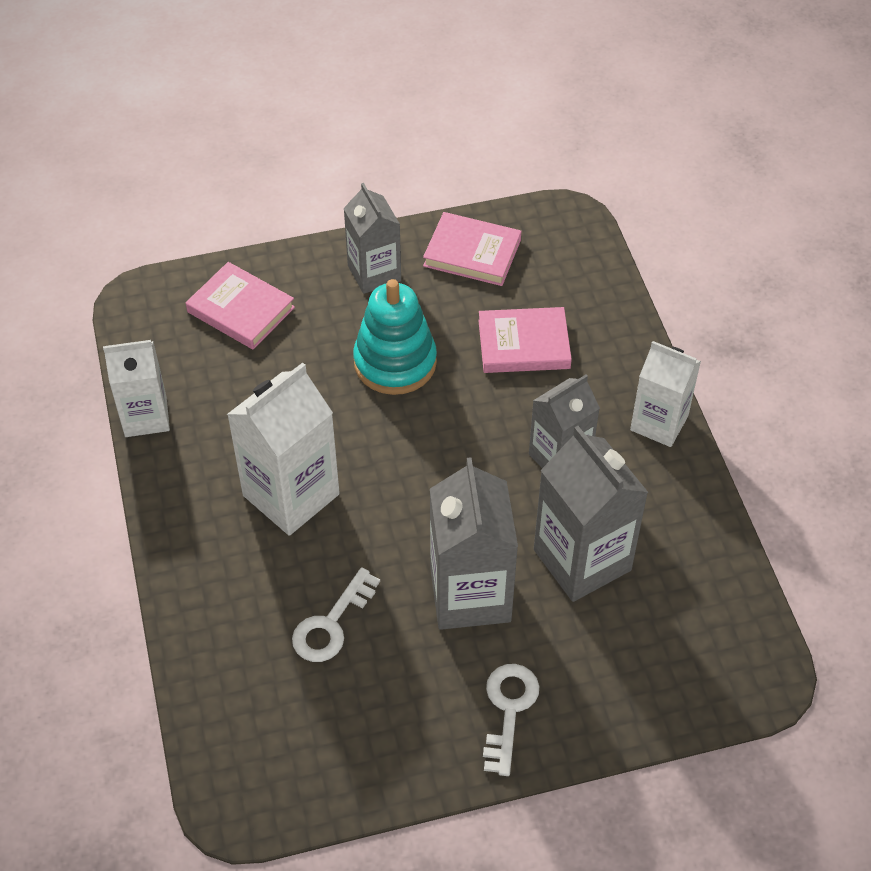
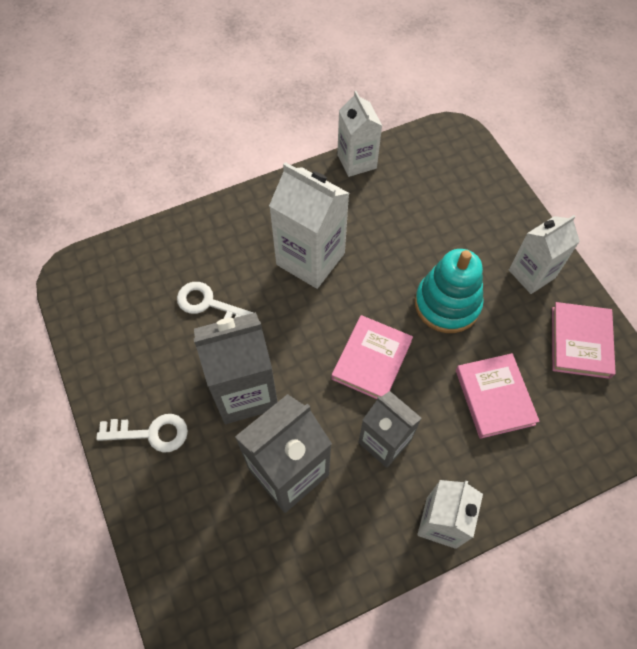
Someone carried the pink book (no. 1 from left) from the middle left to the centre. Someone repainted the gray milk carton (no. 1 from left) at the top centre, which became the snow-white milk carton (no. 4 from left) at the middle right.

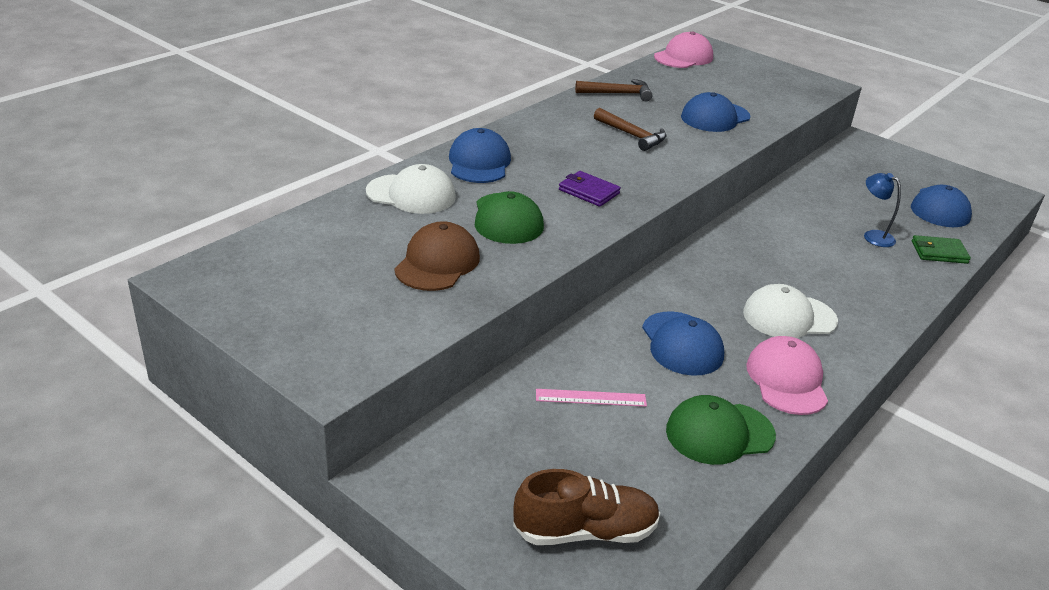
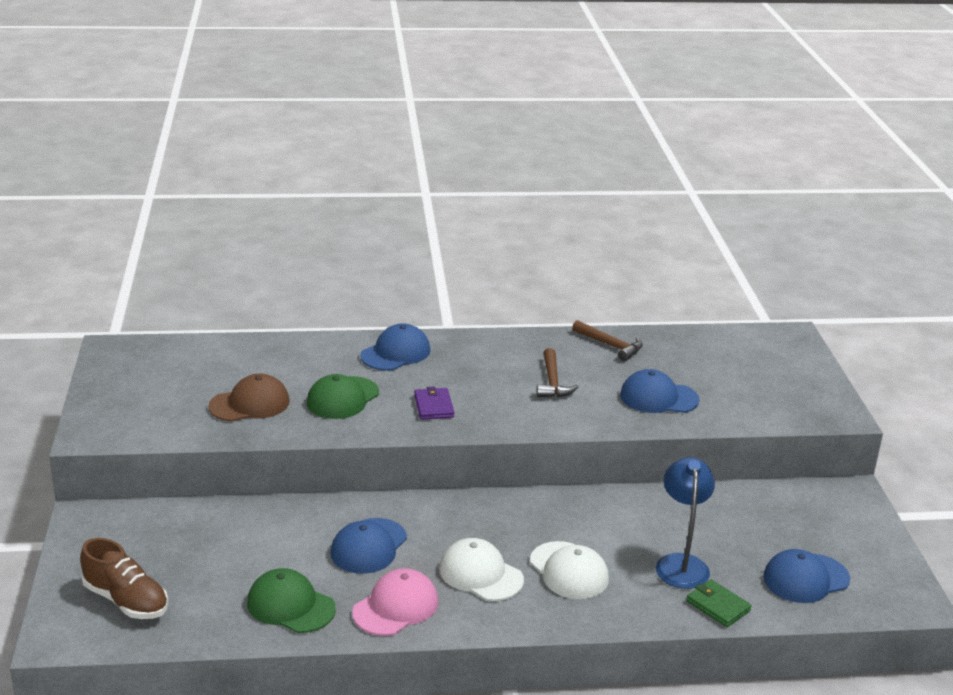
Someone carried the snow-white cap (no. 1 from left in the first image) from the top centre to the bottom centre. Someone scaled the cobalt reading lamp at the middle right by 1.61. Someone took away the pink straightedge at the bottom centre. Someone took away the pink cap (no. 1 from left) at the top centre.

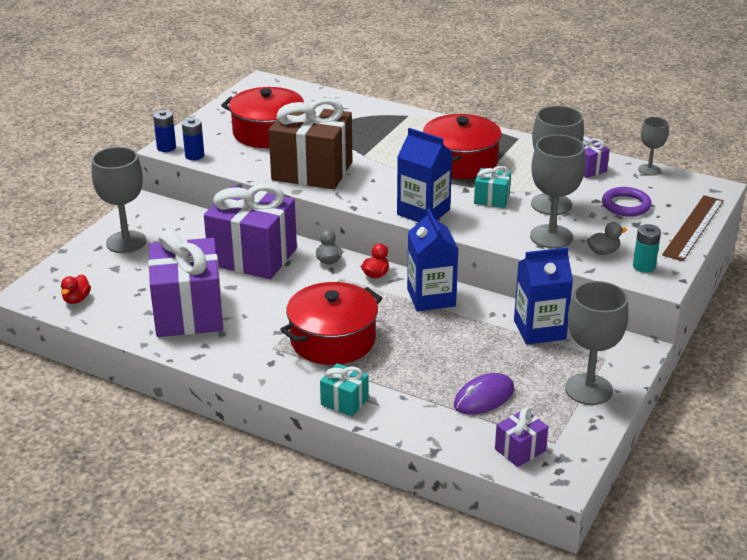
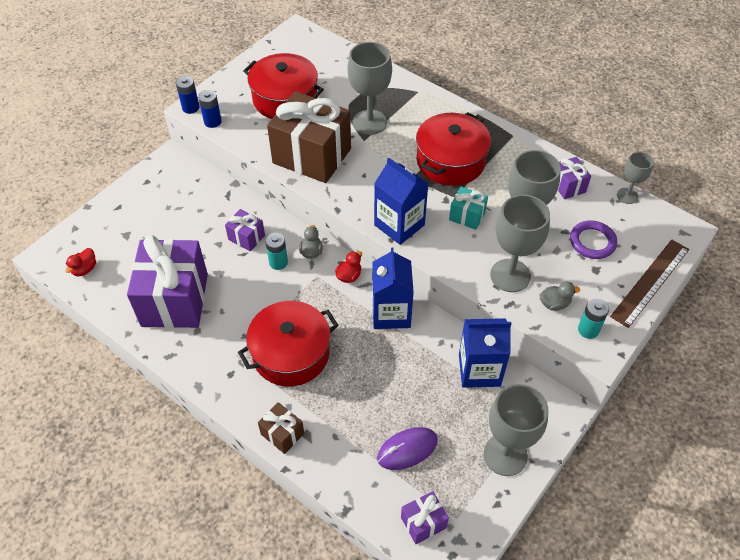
Someone scaled the violet wrapped gift (no. 2 from left) at the centre by 0.45. Someone repainted the teal wrapped gift (no. 1 from left) at the bottom centre, which became the brown wrapped gift (no. 1 from left) at the bottom centre. Someone put down the teal AA battery (no. 1 from left) at the centre. Someone carried the gray chalice (no. 1 from left) from the middle left to the top centre.

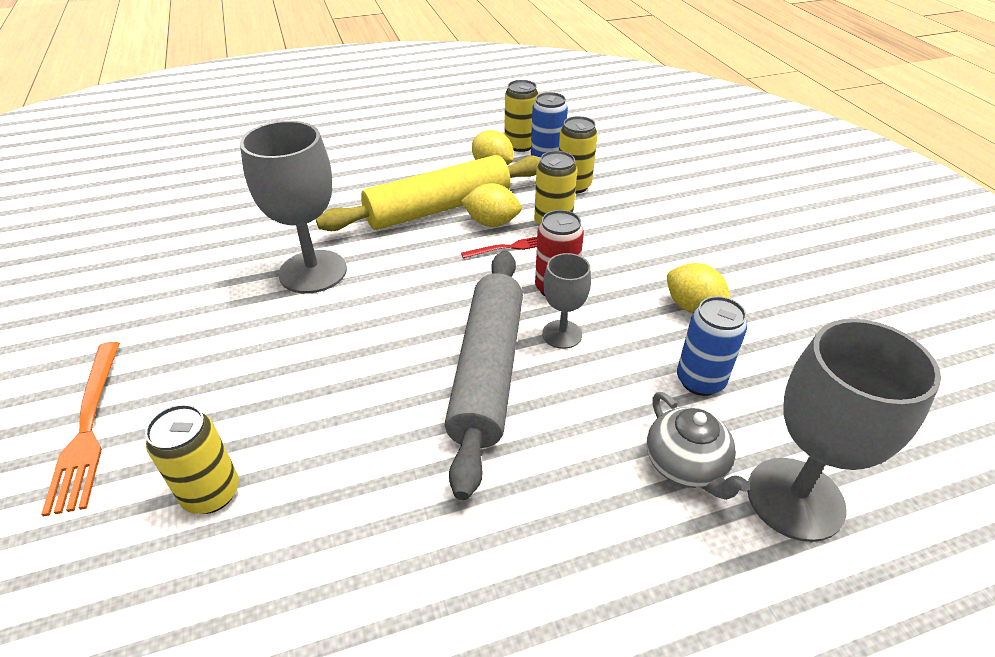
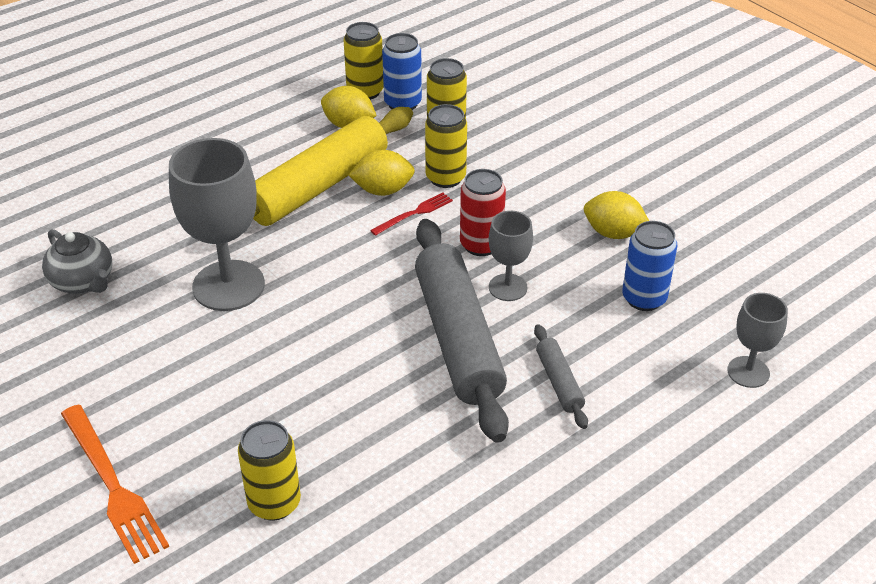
Someone carried the gray tea pot from the bottom right to the middle left. Someone put down the gray dough roller (no. 2 from left) at the centre. Someone scaled the gray chalice (no. 3 from left) at the middle right by 0.54.

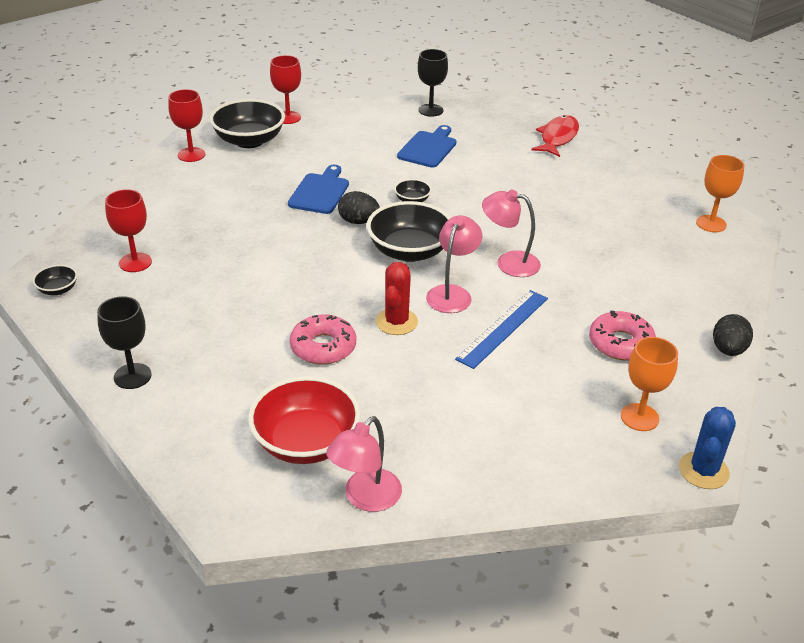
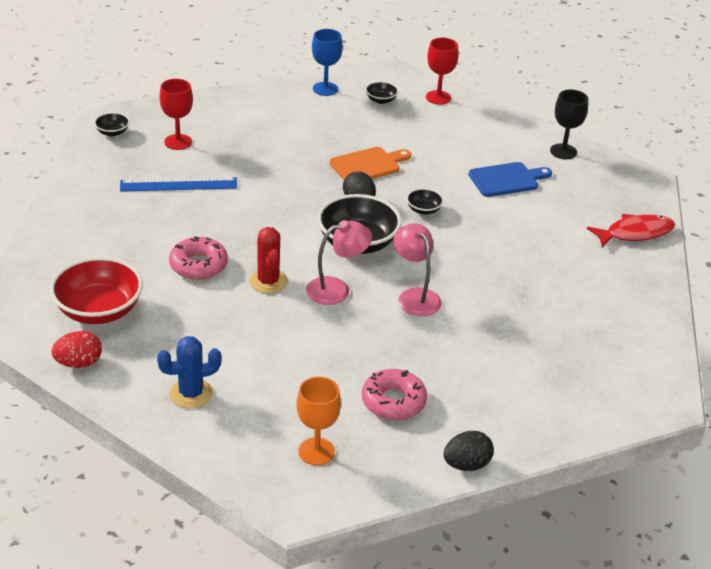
Someone swapped the pink reading lamp (no. 1 from left) at the bottom centre for the scarlet toy egg at the middle left. Someone carried the cobalt straightedge from the centre to the top left. Someone carried the cobalt saguaro cactus from the bottom right to the middle left. Someone rotated the scarlet saguaro cactus at the centre by 75 degrees counterclockwise. Someone repainted the scarlet chalice (no. 2 from left) at the top left, which became the cobalt chalice at the top centre. Someone repainted the cobalt cutting board (no. 1 from left) at the top centre, which became the orange-coloured cutting board at the top centre. Someone scaled the ebony deep dish (no. 2 from left in the first image) at the top left by 0.46. Someone took away the ebony chalice (no. 1 from left) at the middle left. Someone took away the orange-coloured chalice (no. 2 from left) at the top right.

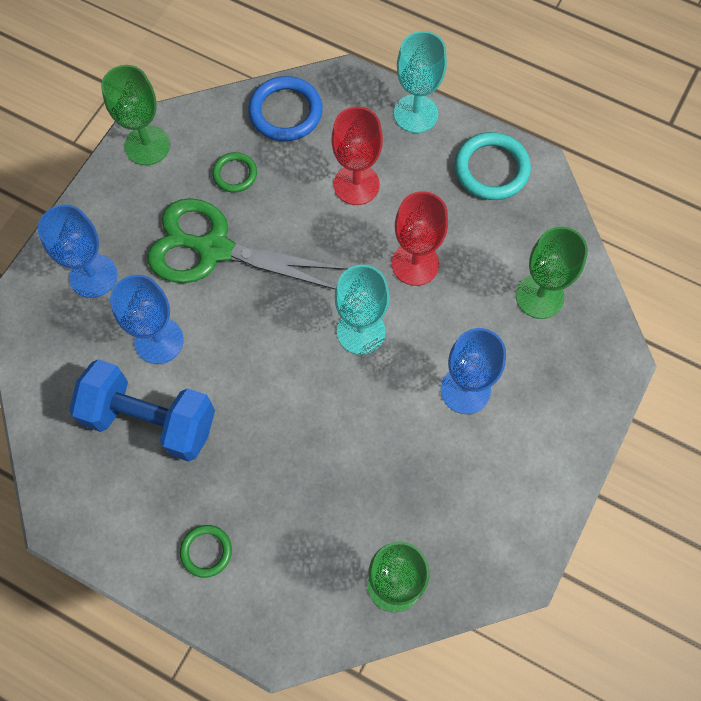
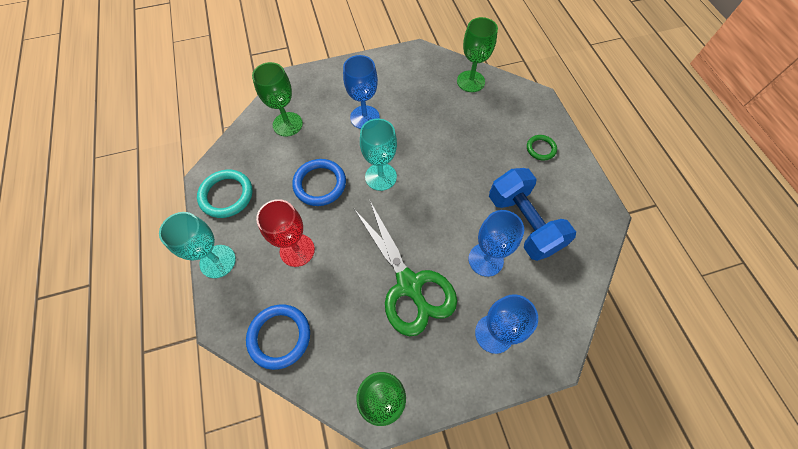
Someone swapped the scarlet chalice (no. 2 from left) at the centre for the cobalt hoop (no. 2 from left) at the centre. Someone took away the leaf-green hoop (no. 2 from left) at the top centre.

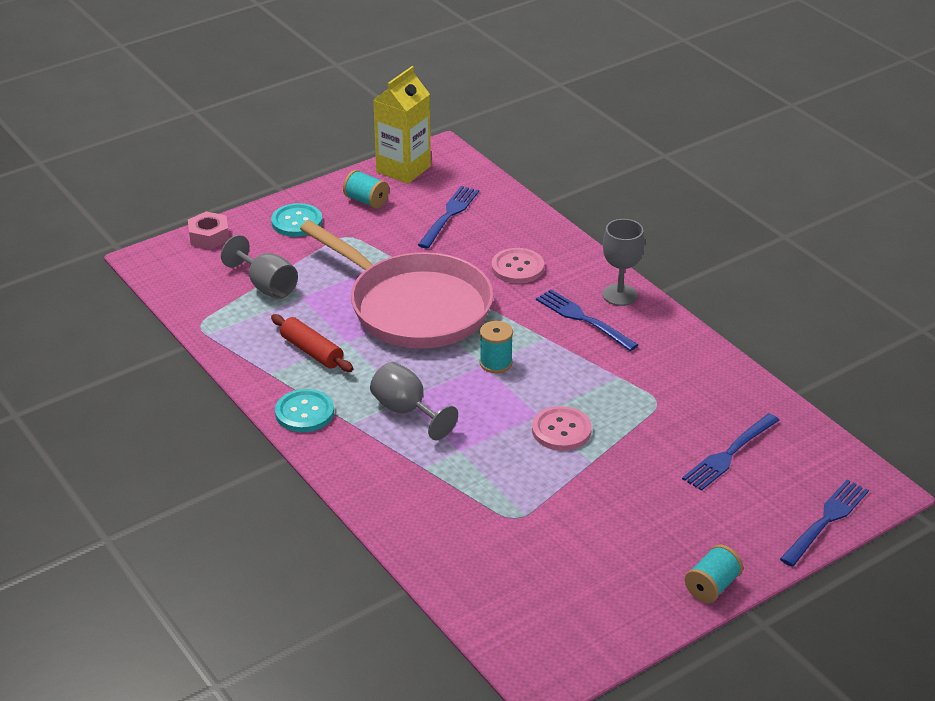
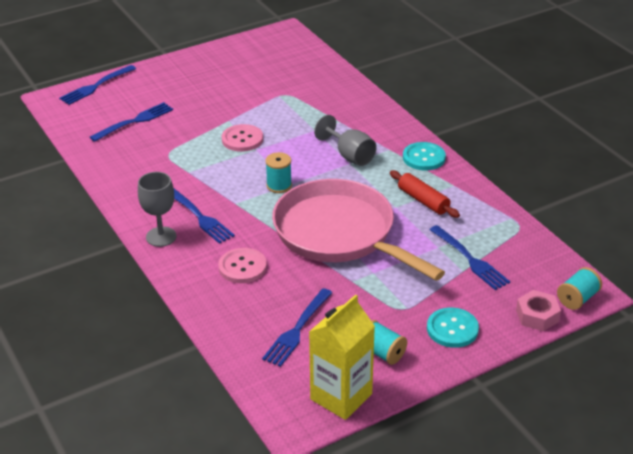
Someone swapped the gray chalice (no. 1 from left) at the middle left for the cobalt dinner fork (no. 5 from left) at the middle right. Someone carried the teal bobbin (no. 3 from left) from the bottom right to the middle right.

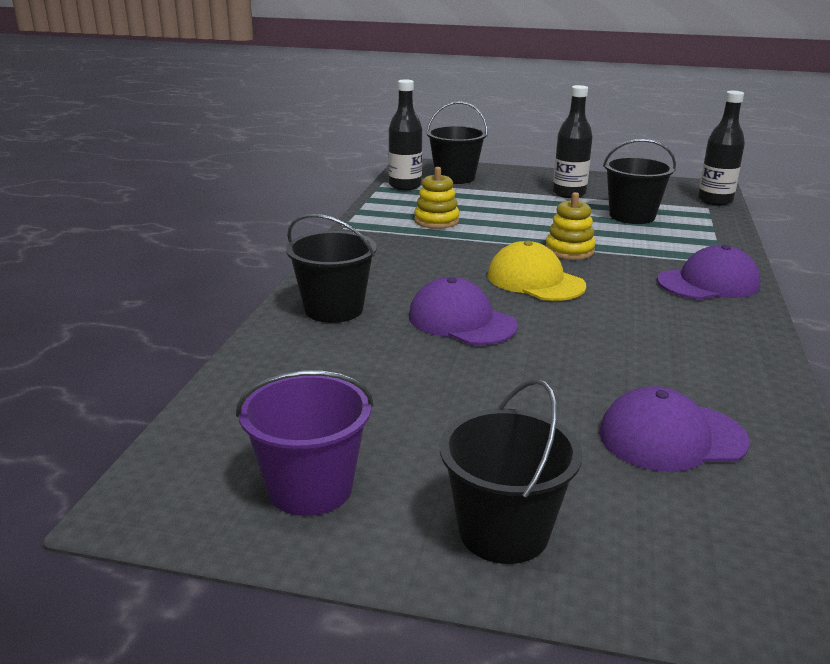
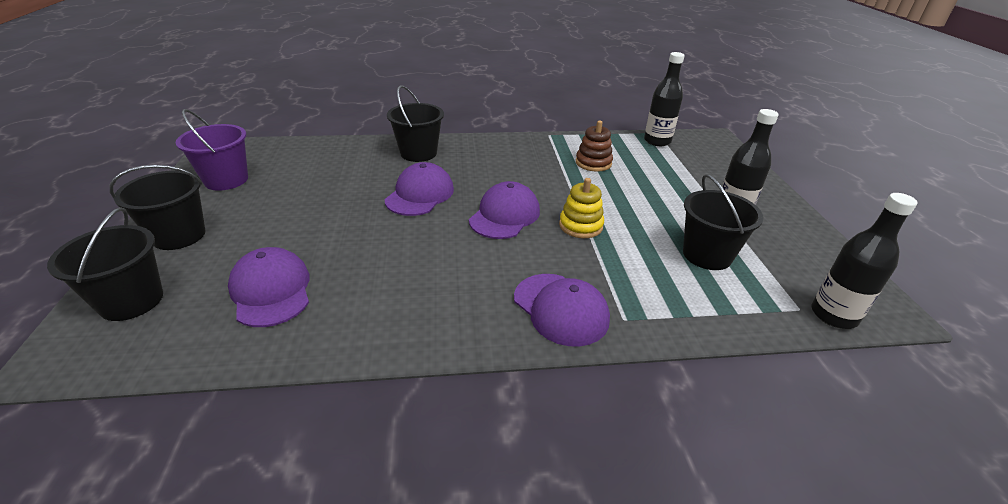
Someone carried the ebony sand bucket (no. 2 from left in the first image) from the top centre to the middle left. Someone repainted the bright yellow cap at the centre, which became the violet cap (no. 3 from left) at the centre. Someone repainted the bright yellow stacking rings (no. 1 from left) at the top centre, which became the brown stacking rings at the top centre.

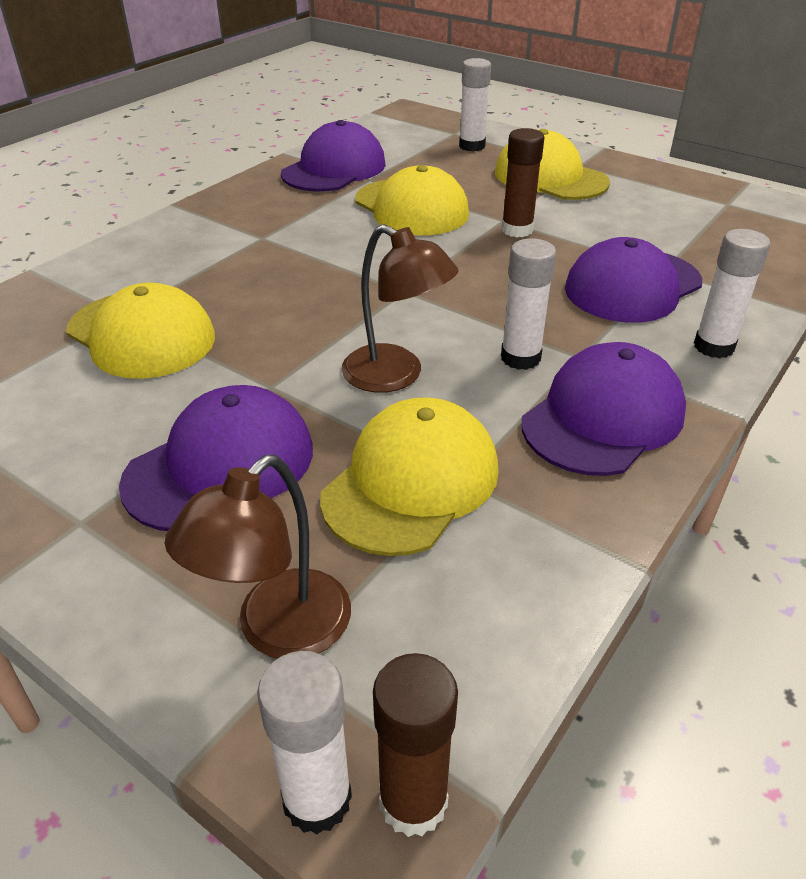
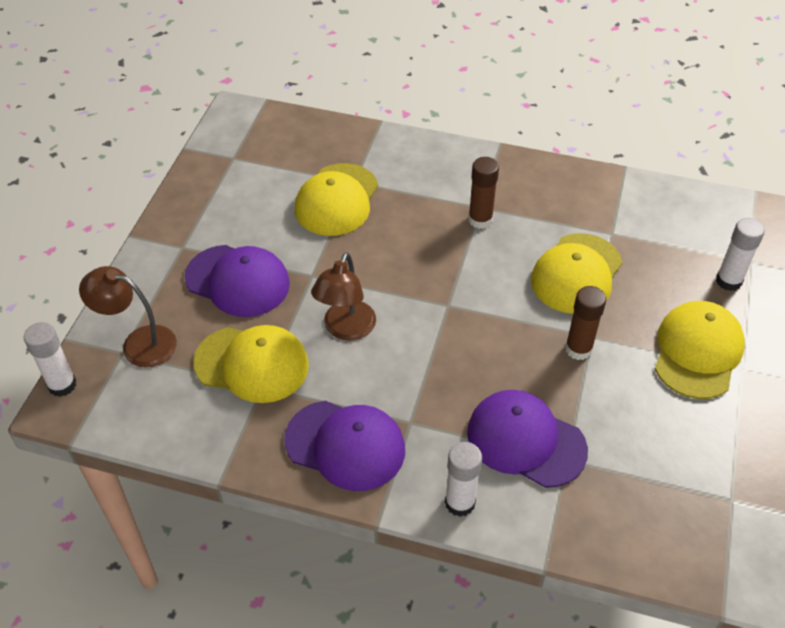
Someone carried the brown stick of glue (no. 1 from left) from the bottom centre to the top centre. Someone took away the violet cap (no. 2 from left) at the top centre. Someone took away the snow-white stick of glue (no. 3 from left) at the centre.

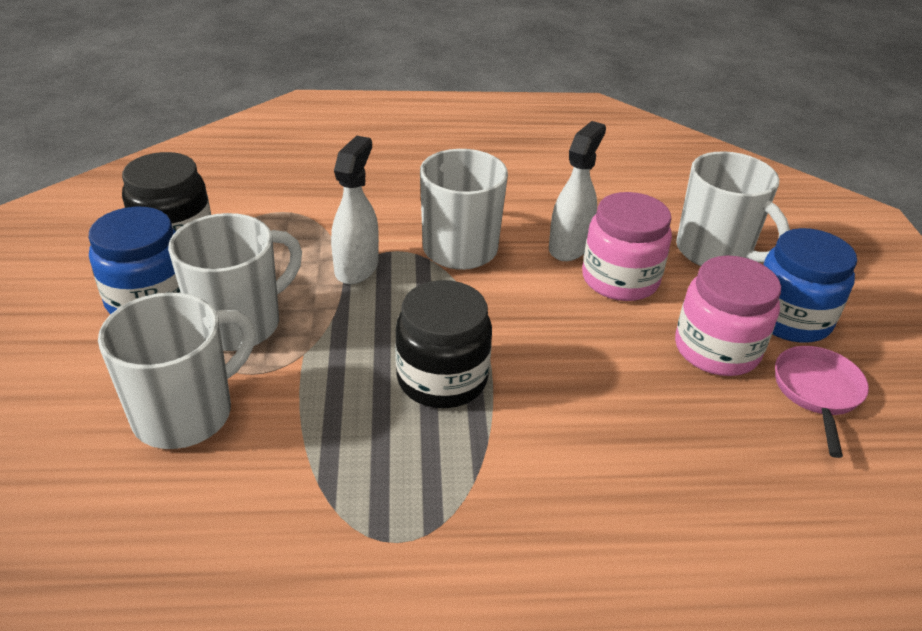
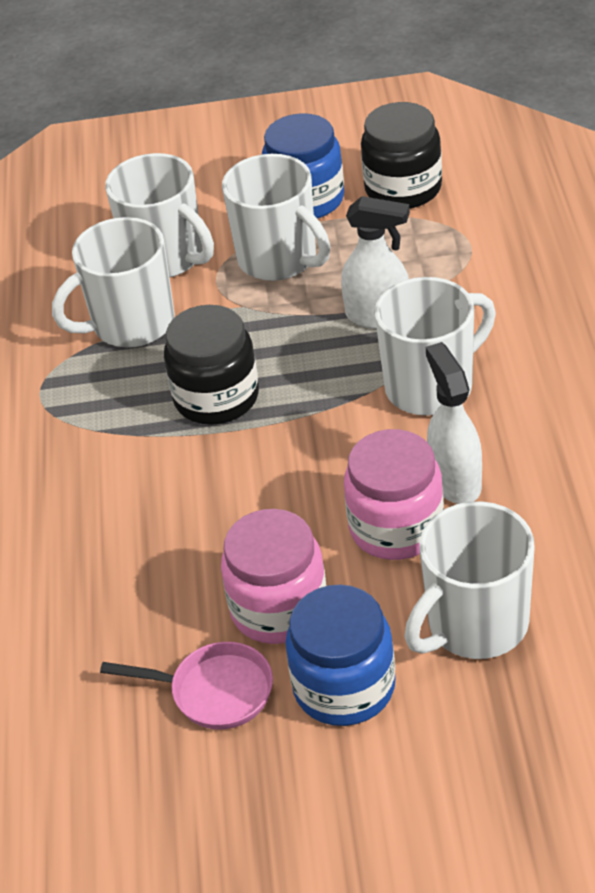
Someone put down the snow-white coffee mug (no. 1 from left) at the top left. Someone rotated the snow-white sprayer (no. 2 from left) at the top centre by 135 degrees counterclockwise.

